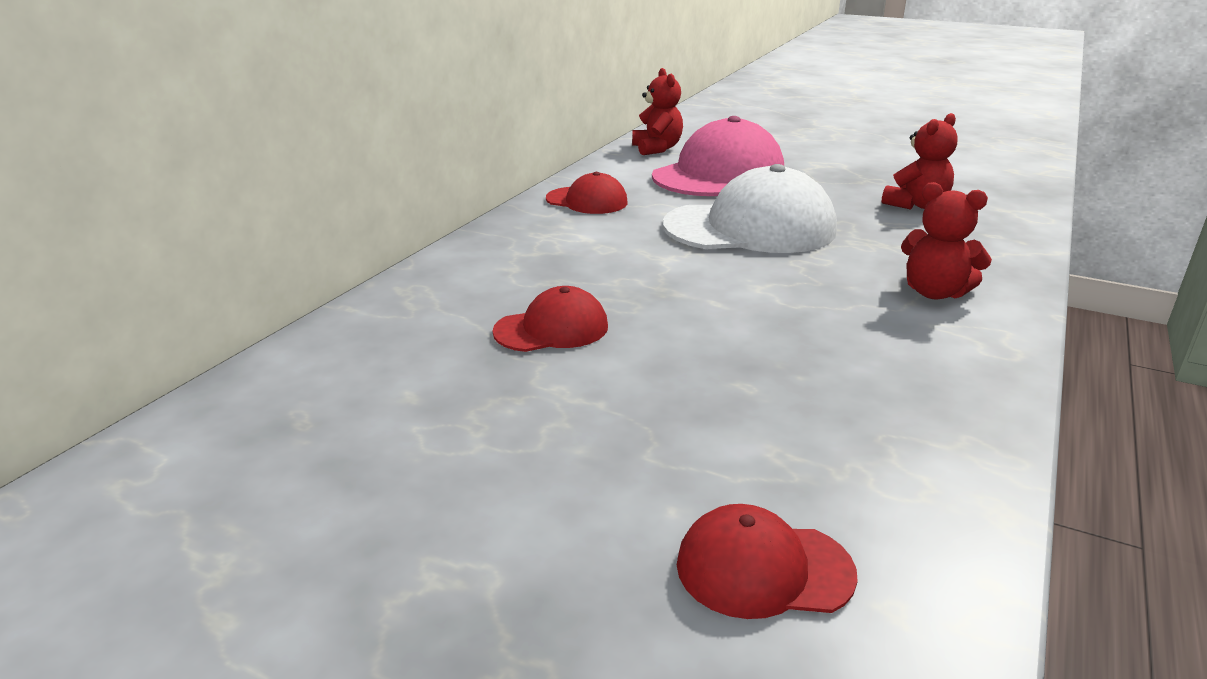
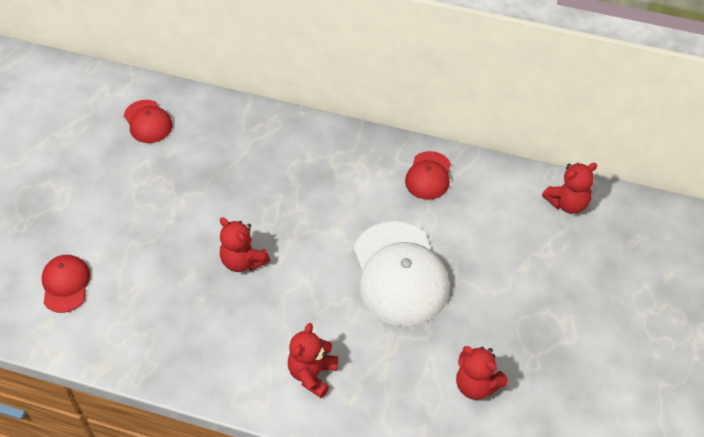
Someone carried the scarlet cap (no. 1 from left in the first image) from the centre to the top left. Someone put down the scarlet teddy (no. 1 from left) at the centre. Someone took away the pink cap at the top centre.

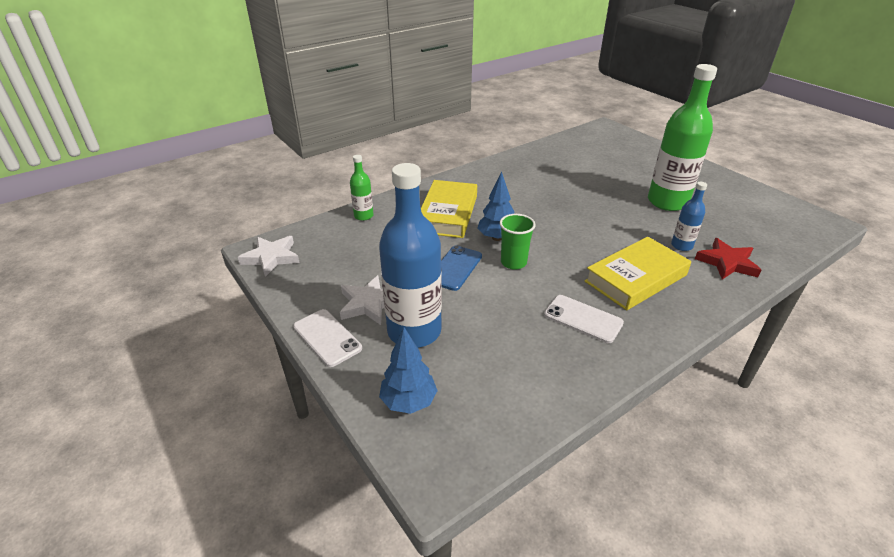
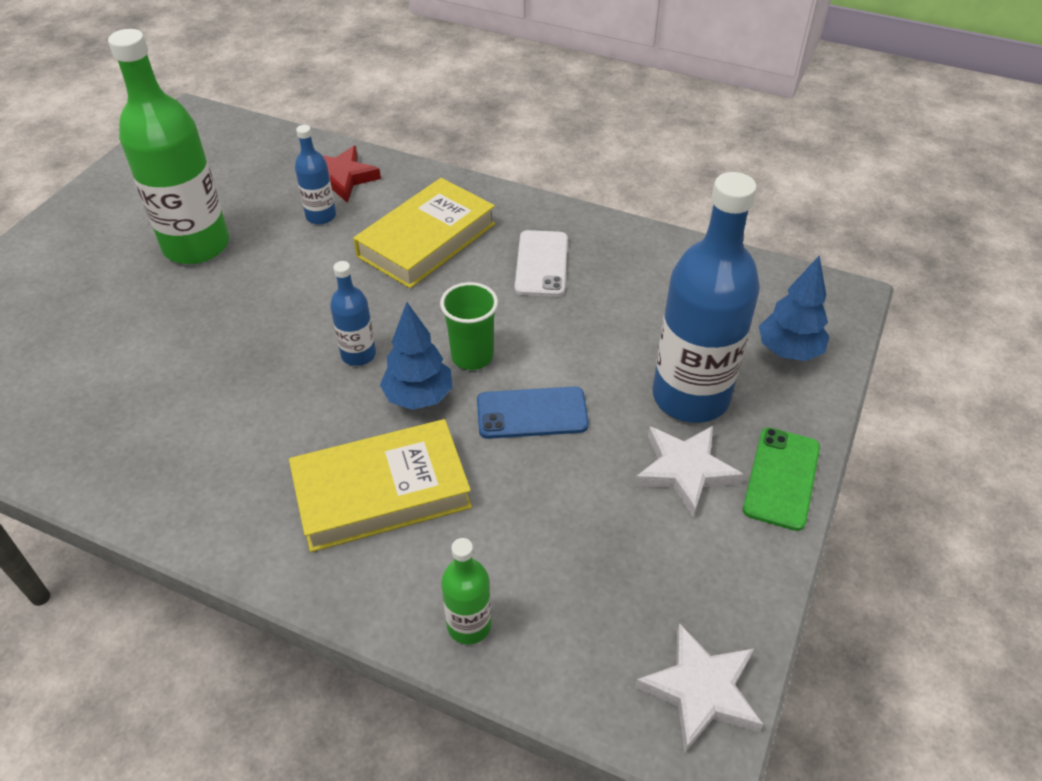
Someone put down the cobalt flask (no. 2 from left) at the centre. Someone rotated the bright yellow book (no. 2 from left) at the middle right by 75 degrees counterclockwise. Someone repainted the snow-white mobile phone (no. 1 from left) at the centre, which became the leaf-green mobile phone at the middle right.

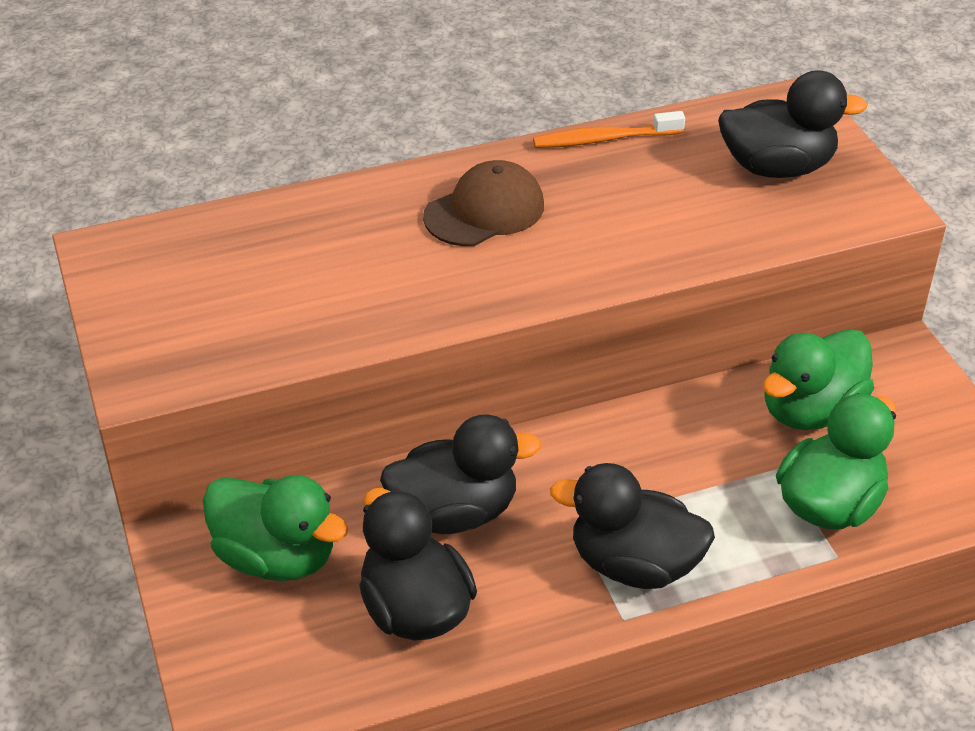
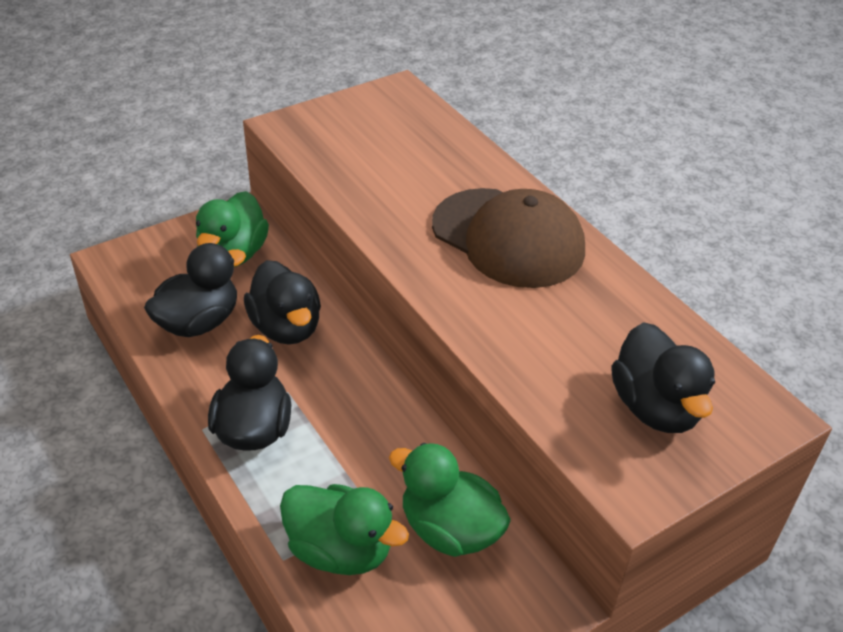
Someone scaled the brown cap at the top centre by 1.61. Someone took away the orange-coloured dental brush at the top centre.

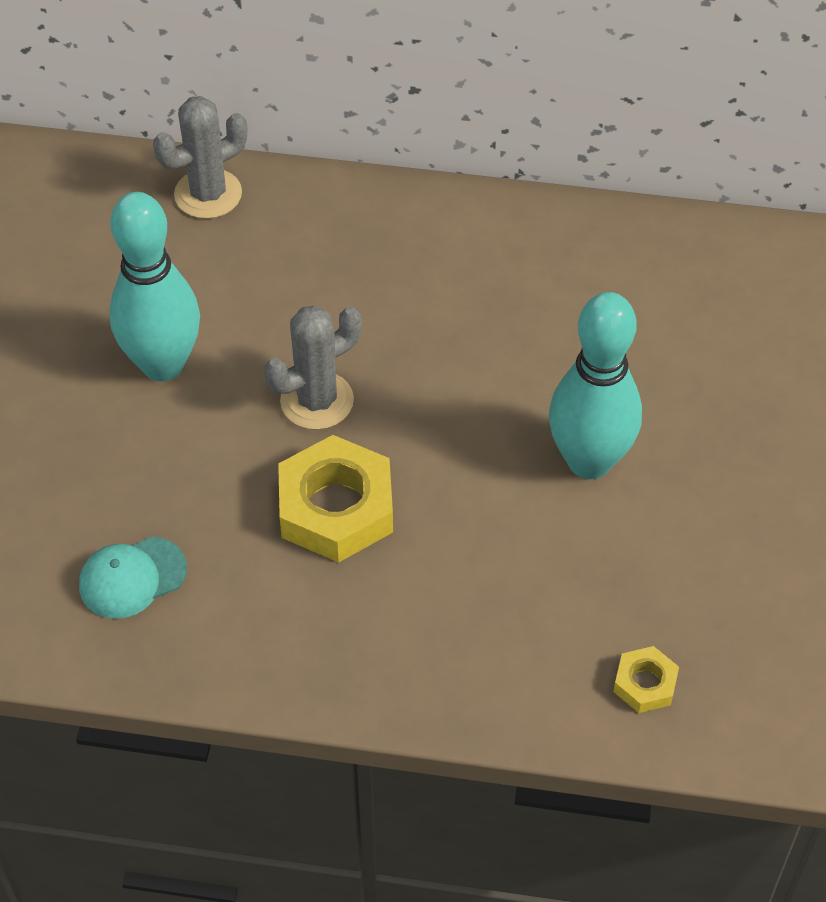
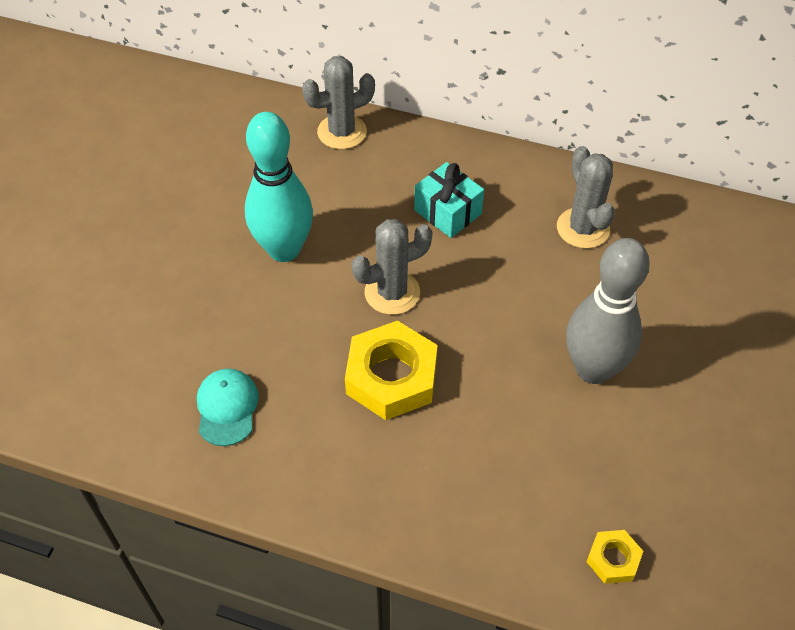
Someone rotated the teal cap at the middle left by 105 degrees clockwise. Someone put down the teal wrapped gift at the top centre. Someone put down the gray saguaro cactus (no. 3 from left) at the top right. Someone repainted the teal bowling pin (no. 2 from left) at the middle right, which became the gray bowling pin at the middle right.

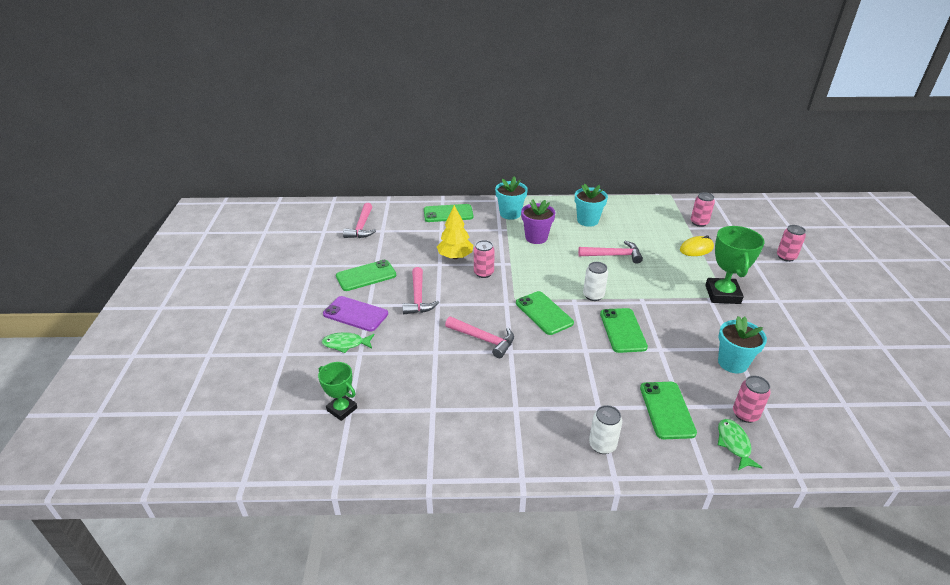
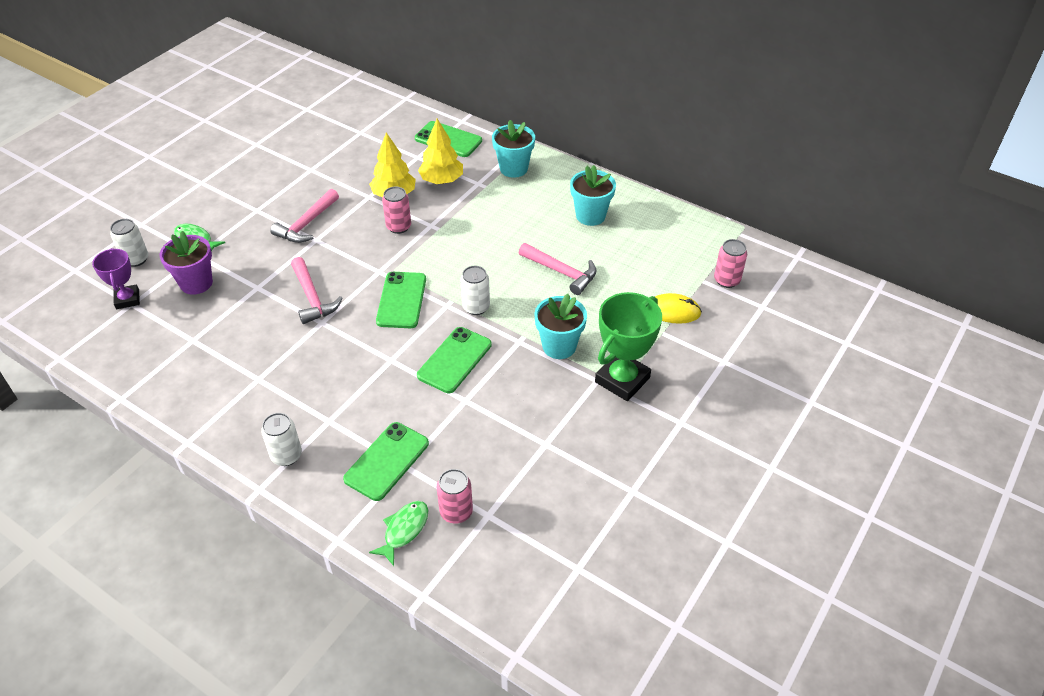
Someone repainted the leaf-green award cup (no. 1 from left) at the bottom centre, which became the violet award cup at the middle left. Someone put down the snow-white tin (no. 1 from left) at the middle left. Someone carried the violet potted plant from the centre to the middle left. Someone put down the bright yellow toy tree (no. 2 from left) at the top centre. Someone carried the teal potted plant (no. 3 from left in the first image) from the middle right to the centre. Someone took away the violet mobile phone at the centre. Someone took away the leaf-green mobile phone (no. 1 from left) at the centre. Someone took away the pink claw hammer (no. 1 from left) at the centre. Someone took away the pink tin (no. 4 from left) at the middle right.

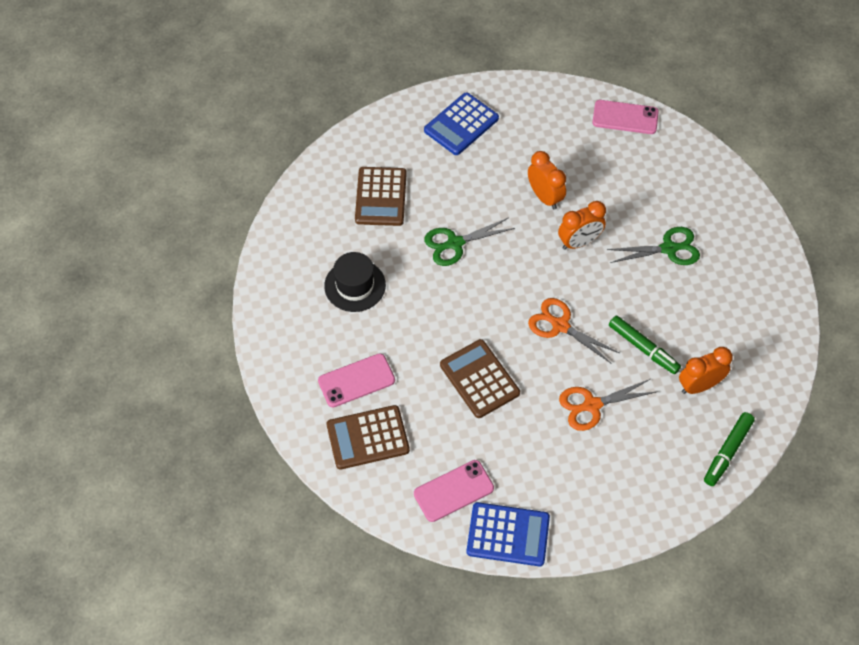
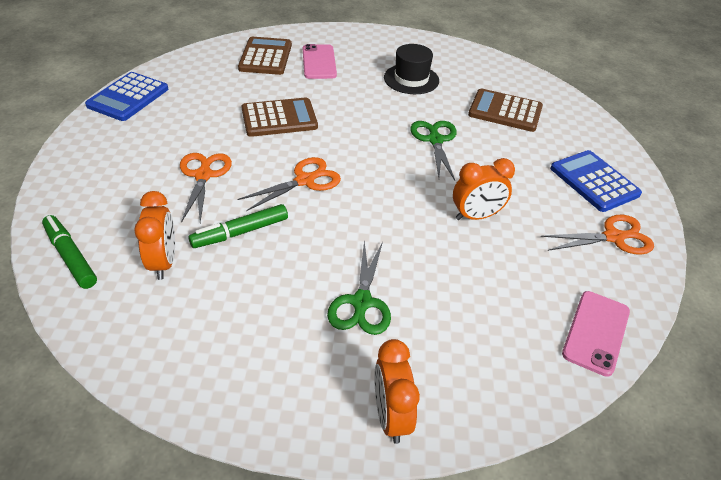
Someone carried the orange-coloured alarm clock (no. 2 from left) from the middle right to the bottom centre. Someone put down the orange-coloured scissors (no. 3 from left) at the middle right. Someone took away the pink mobile phone (no. 2 from left) at the bottom centre.

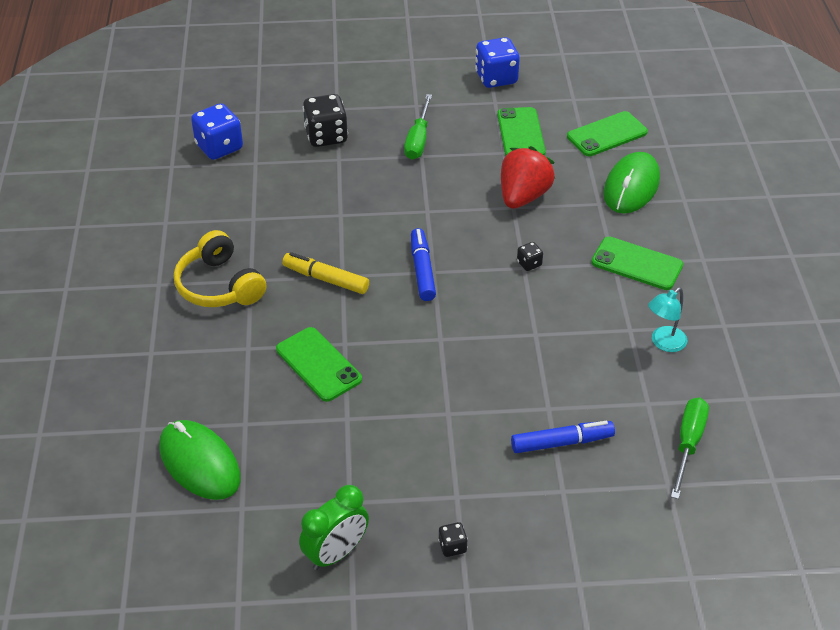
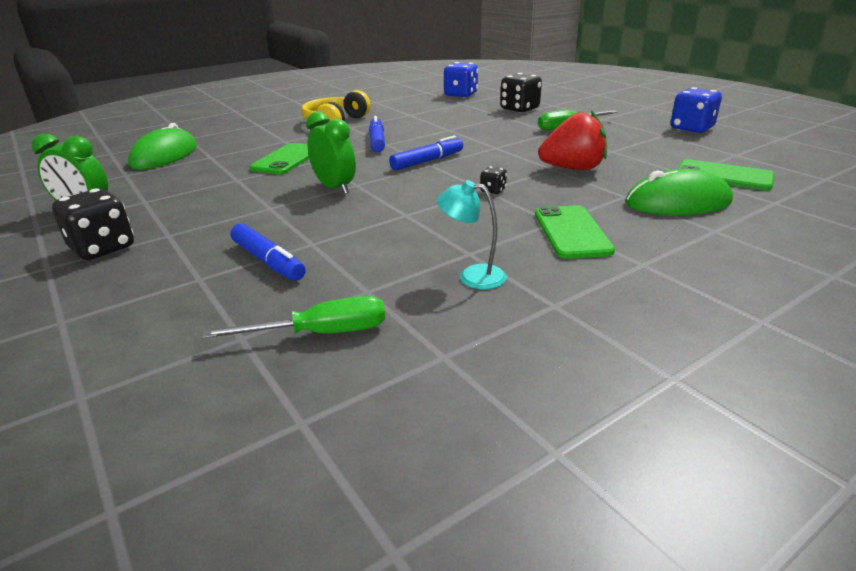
Someone scaled the ebony dice (no. 2 from left in the first image) at the bottom centre by 2.11. Someone put down the leaf-green alarm clock (no. 2 from left) at the top centre. Someone repainted the bright yellow marker at the centre, which became the cobalt marker (no. 2 from left) at the top centre. Someone took away the leaf-green mobile phone (no. 2 from left) at the top centre.

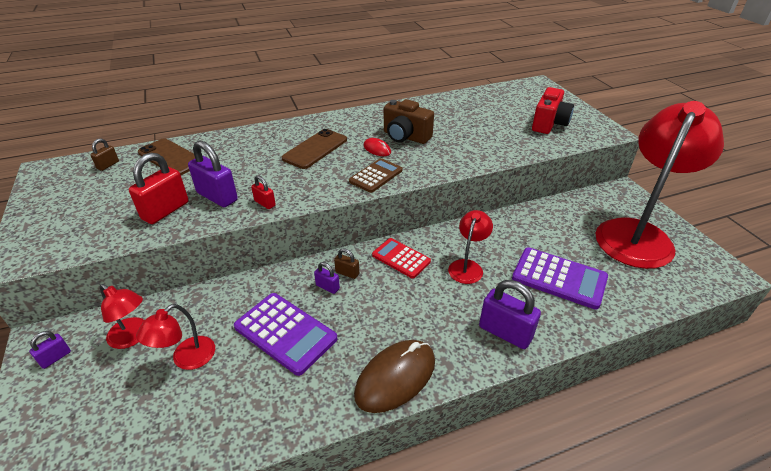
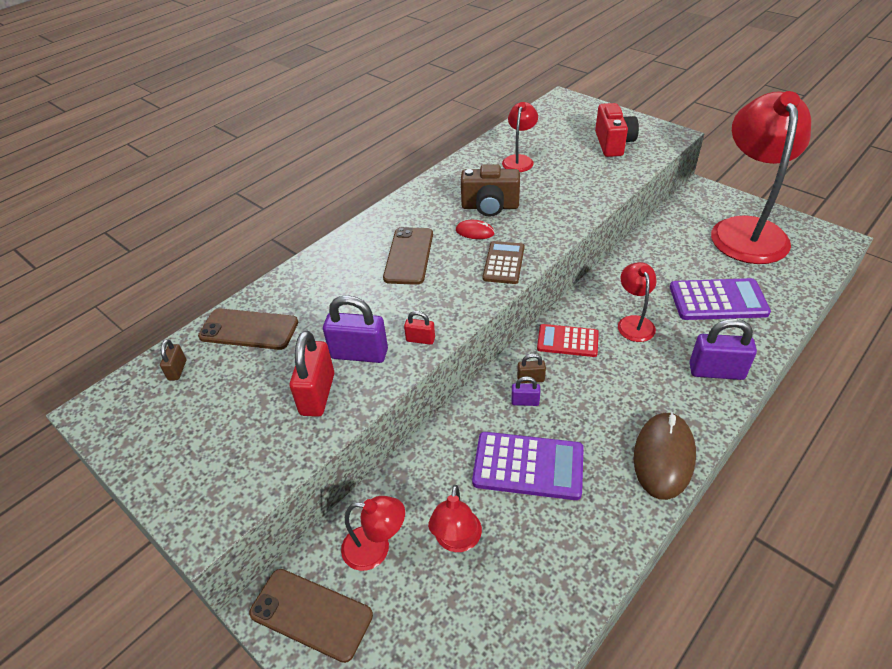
Someone swapped the violet small lock (no. 1 from left) at the bottom left for the brown mobile phone (no. 2 from left) at the bottom centre. Someone put down the scarlet reading lamp (no. 3 from left) at the top centre.

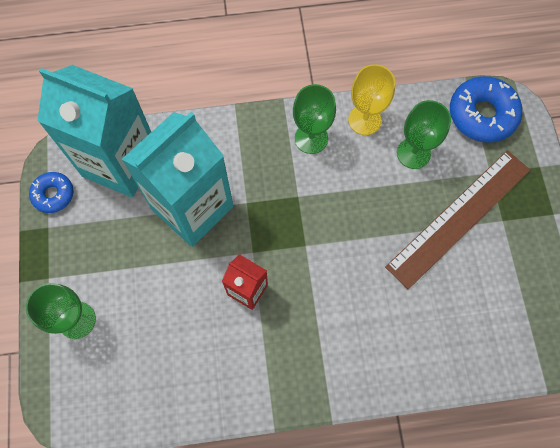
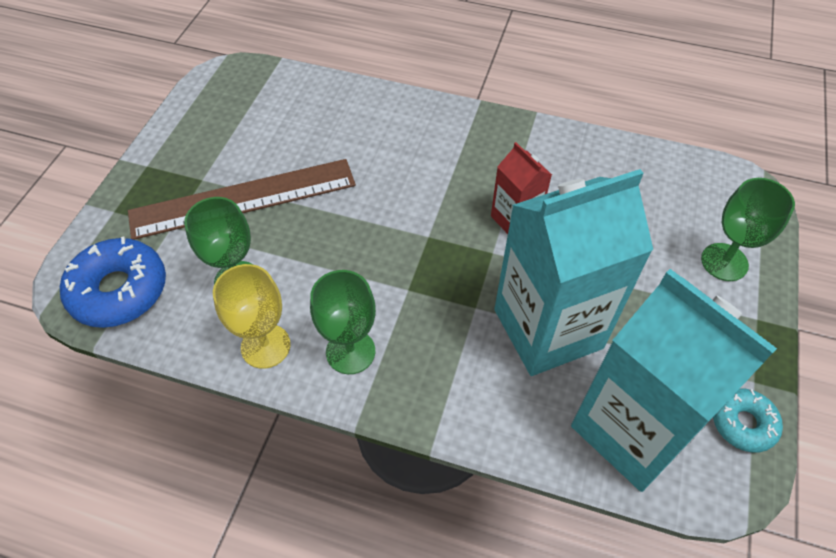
Someone repainted the cobalt doughnut (no. 1 from left) at the middle left, which became the teal doughnut at the bottom right.

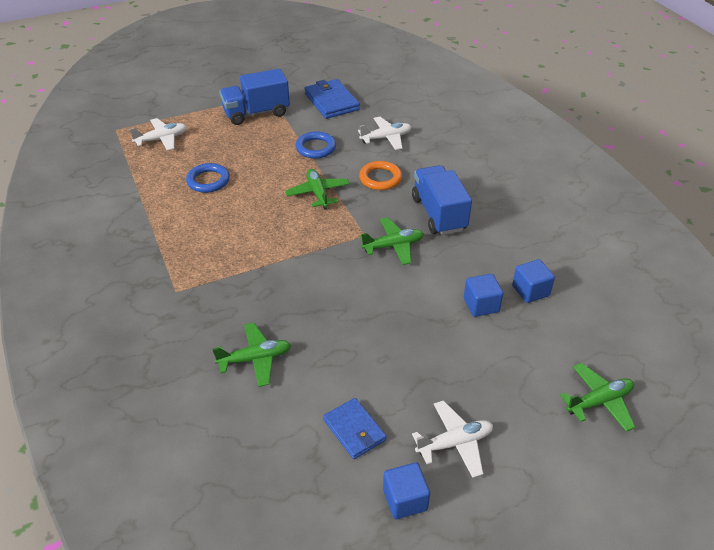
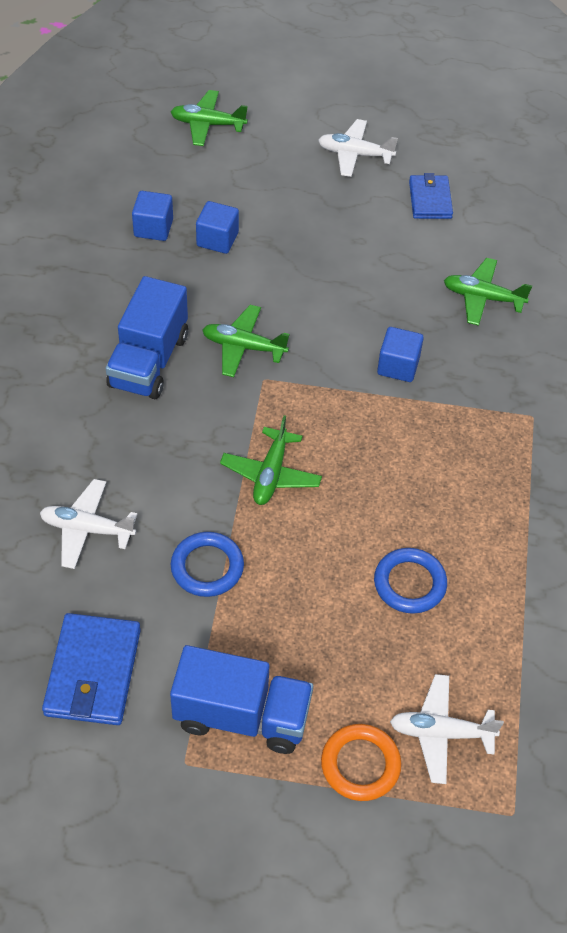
Someone carried the orange-coloured hoop from the top centre to the bottom centre. Someone carried the cobalt solid cube (no. 1 from left in the first image) from the bottom centre to the middle right.

